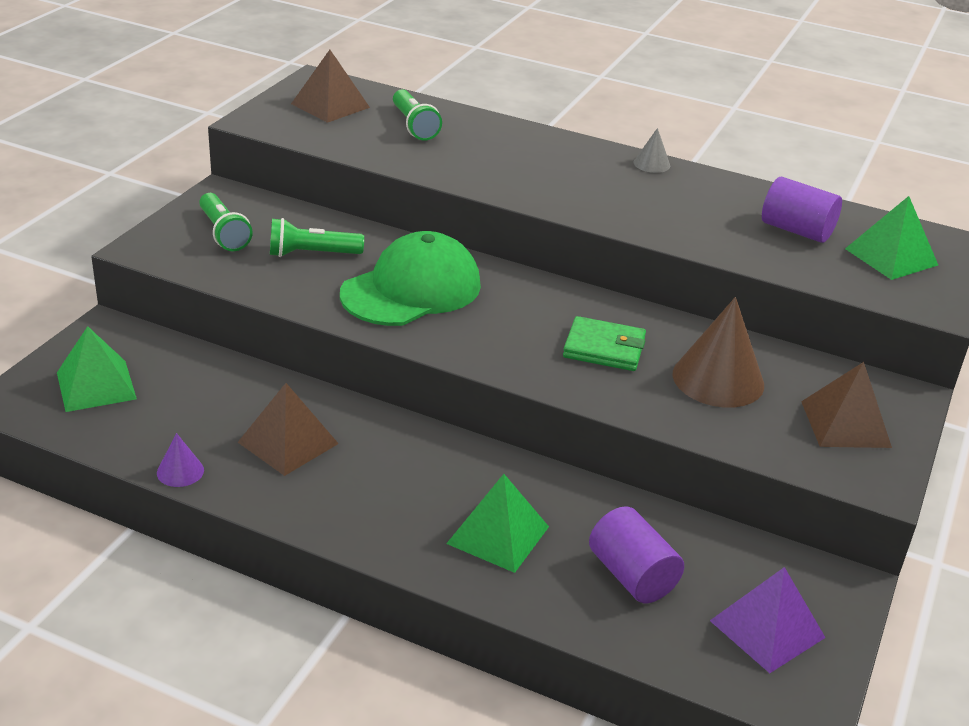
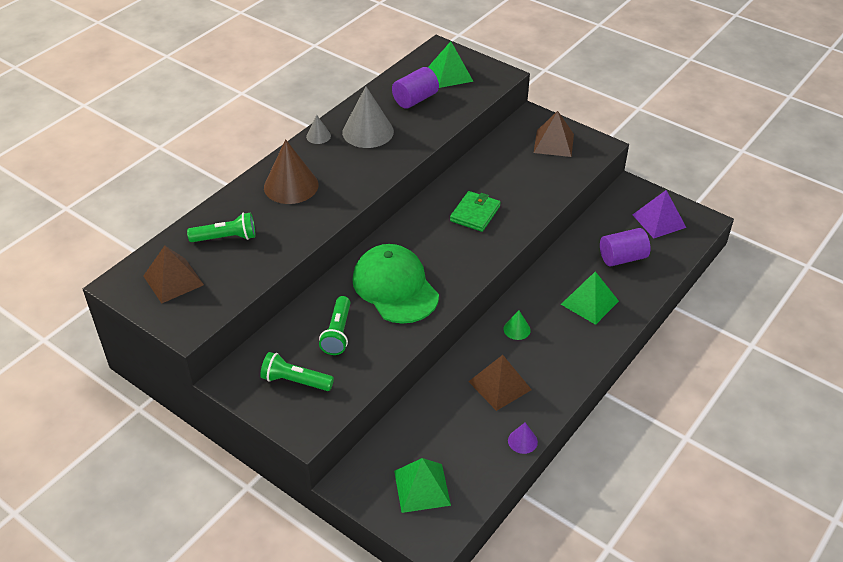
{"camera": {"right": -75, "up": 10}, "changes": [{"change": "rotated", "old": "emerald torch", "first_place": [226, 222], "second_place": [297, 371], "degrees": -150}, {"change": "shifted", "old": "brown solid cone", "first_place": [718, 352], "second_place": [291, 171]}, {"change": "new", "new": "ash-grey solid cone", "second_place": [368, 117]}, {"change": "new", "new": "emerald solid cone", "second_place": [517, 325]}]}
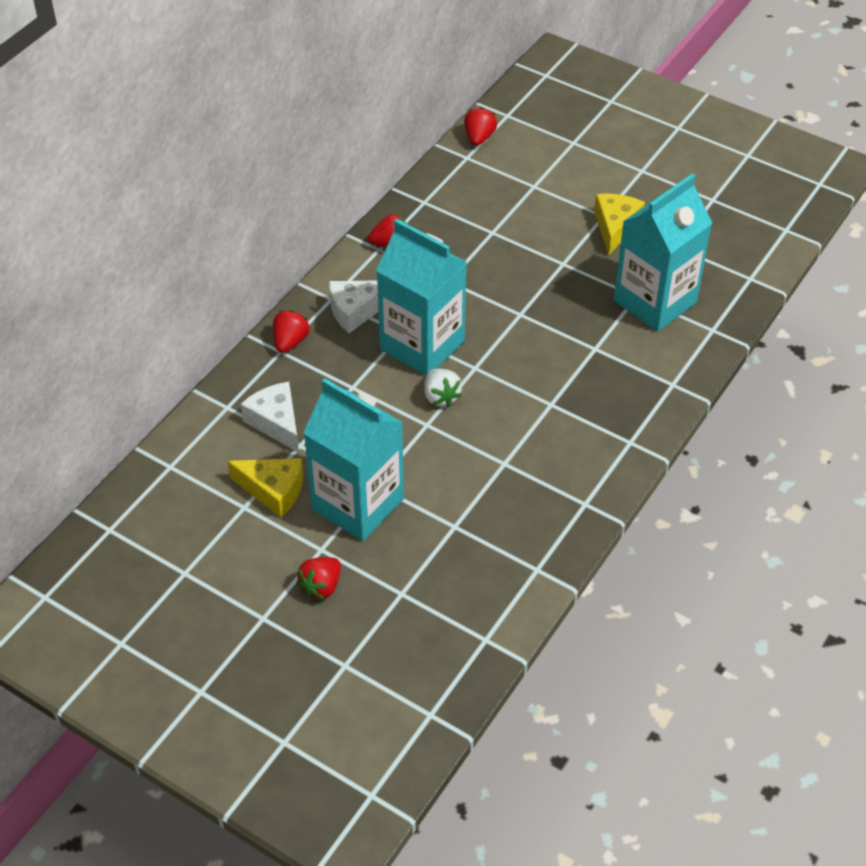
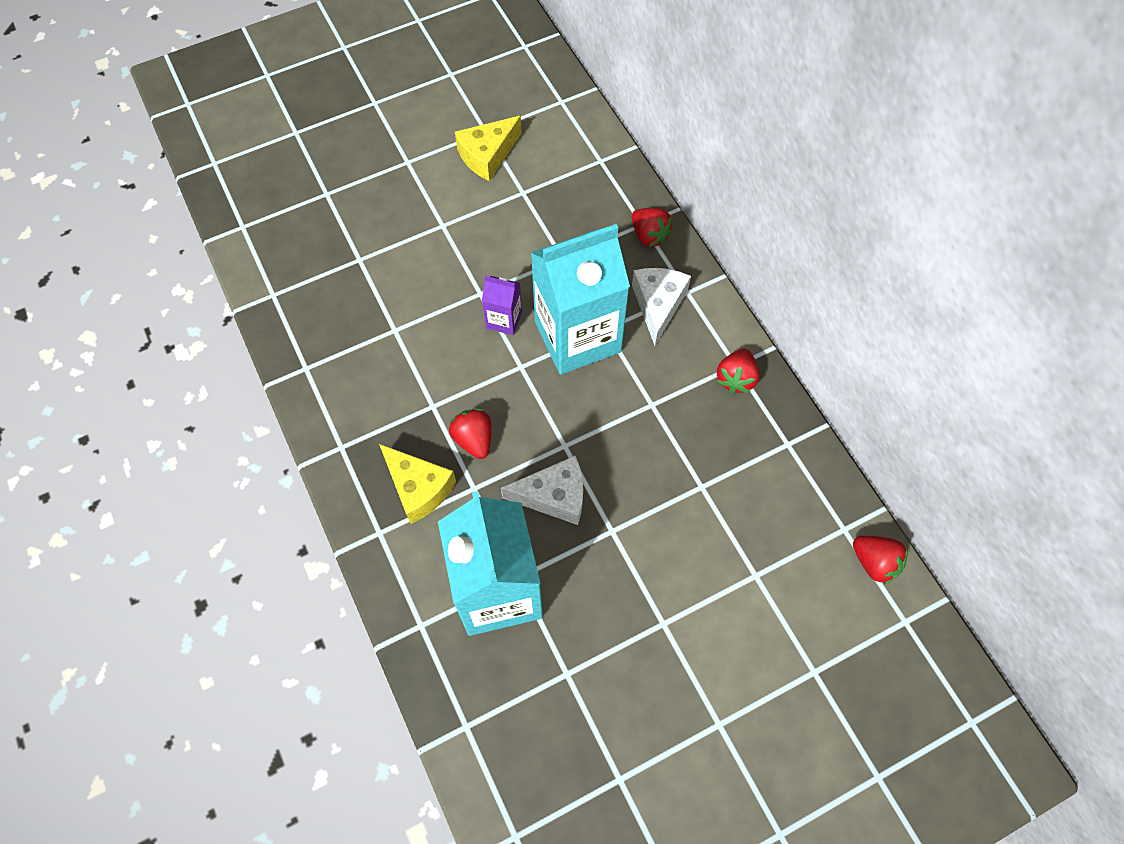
{"camera": {"right": 120, "up": 15}, "changes": [{"change": "shifted", "old": "white cheese", "first_place": [269, 417], "second_place": [542, 490]}, {"change": "shifted", "old": "crimson strawberry", "first_place": [318, 578], "second_place": [470, 433]}, {"change": "gone", "old": "turquoise milk carton", "first_place": [354, 459]}, {"change": "swapped", "old": "white strawberry", "new": "violet milk carton", "first_place": [443, 388], "second_place": [502, 305]}, {"change": "shifted", "old": "golden cheese", "first_place": [619, 225], "second_place": [417, 484]}]}
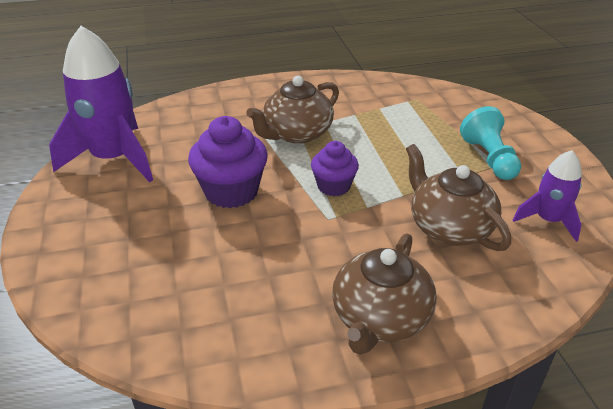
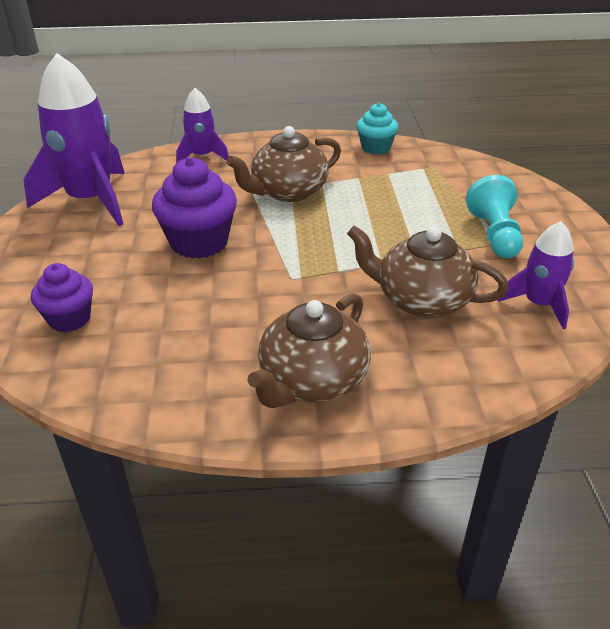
{"camera": {"right": 10, "up": 0}, "changes": [{"change": "shifted", "old": "violet muffin", "first_place": [335, 168], "second_place": [62, 297]}, {"change": "rotated", "old": "brown teapot", "first_place": [458, 197], "second_place": [427, 272], "degrees": -45}, {"change": "new", "new": "violet spaceship", "second_place": [202, 125]}, {"change": "new", "new": "turquoise muffin", "second_place": [377, 129]}]}
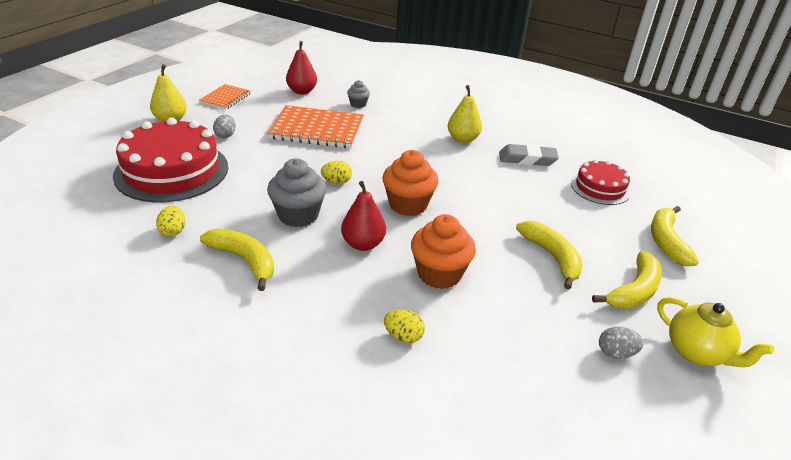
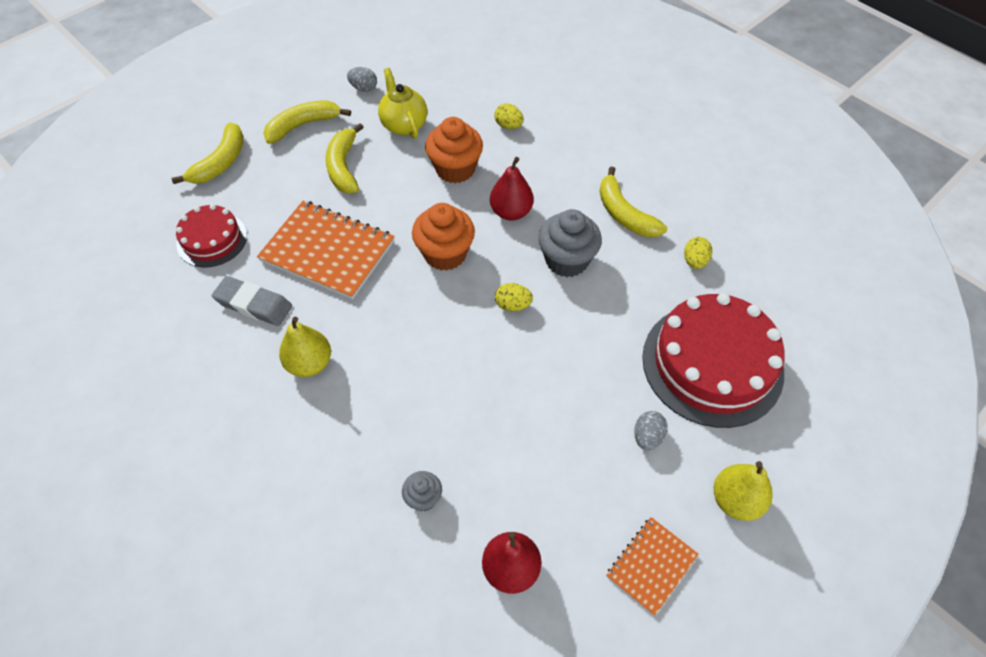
{"camera": {"right": -160, "up": 20}, "changes": [{"change": "shifted", "old": "orange notepad", "first_place": [315, 126], "second_place": [326, 250]}, {"change": "shifted", "old": "golden teapot", "first_place": [715, 332], "second_place": [402, 103]}]}
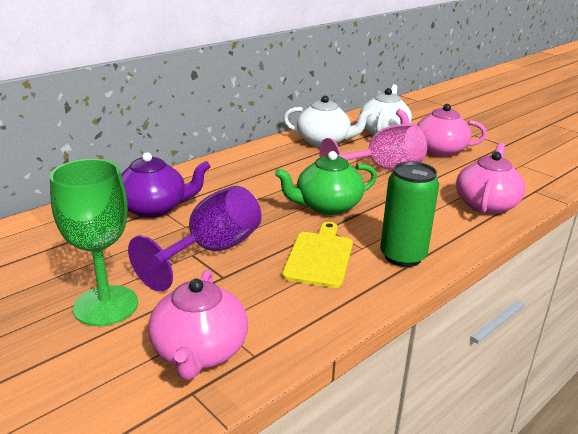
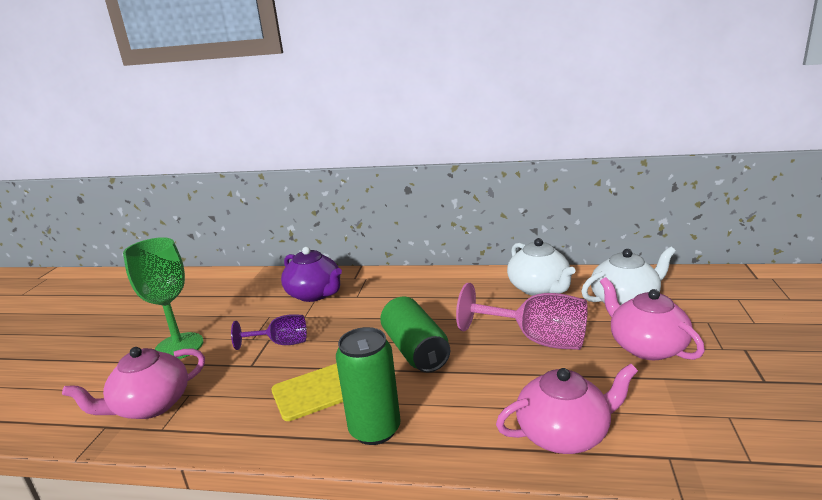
{"camera": {"right": 55, "up": -5}, "changes": [{"change": "scaled", "old": "violet chalice", "first_place": [195, 239], "second_place": [269, 332], "factor": 0.6}, {"change": "swapped", "old": "emerald teapot", "new": "emerald soda can", "first_place": [326, 183], "second_place": [415, 334]}]}
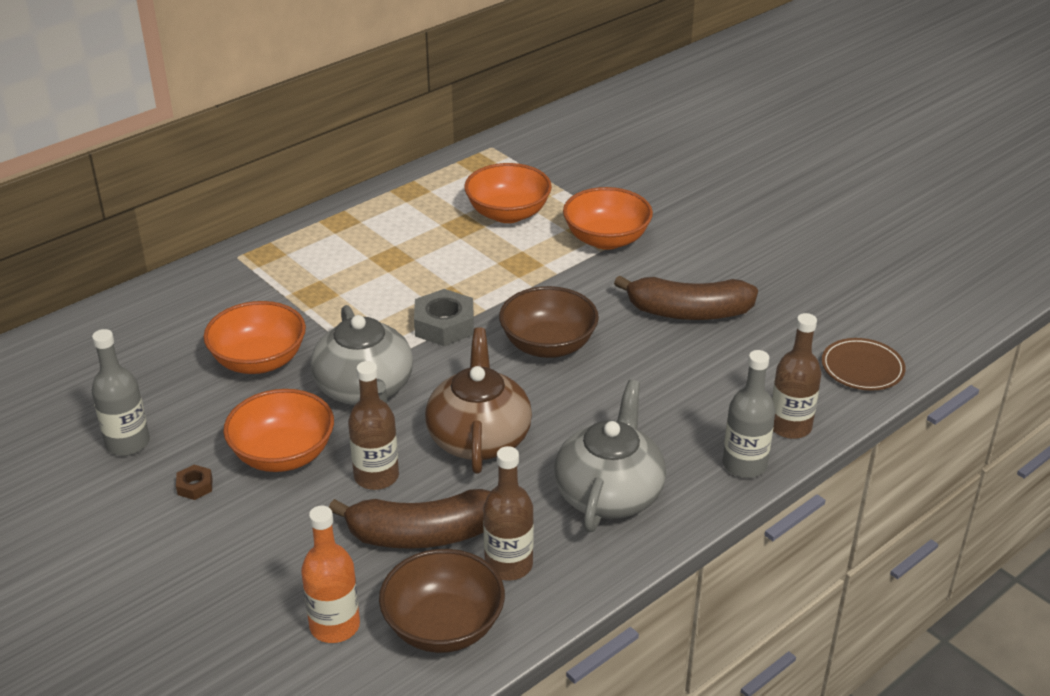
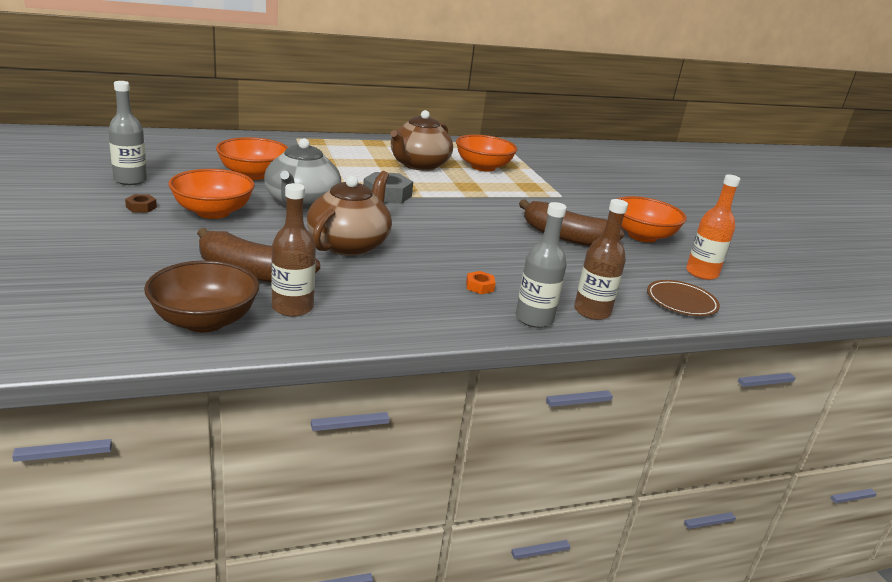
{"camera": {"right": 20, "up": -10}, "changes": [{"change": "shifted", "old": "orange bottle", "first_place": [330, 574], "second_place": [713, 227]}, {"change": "gone", "old": "brown bottle", "first_place": [373, 425]}, {"change": "gone", "old": "brown deep dish", "first_place": [549, 322]}, {"change": "gone", "old": "ash-grey teapot", "first_place": [610, 456]}, {"change": "shifted", "old": "orange deep dish", "first_place": [608, 218], "second_place": [652, 219]}, {"change": "new", "new": "brown teapot", "second_place": [422, 140]}, {"change": "new", "new": "orange hex nut", "second_place": [481, 282]}]}
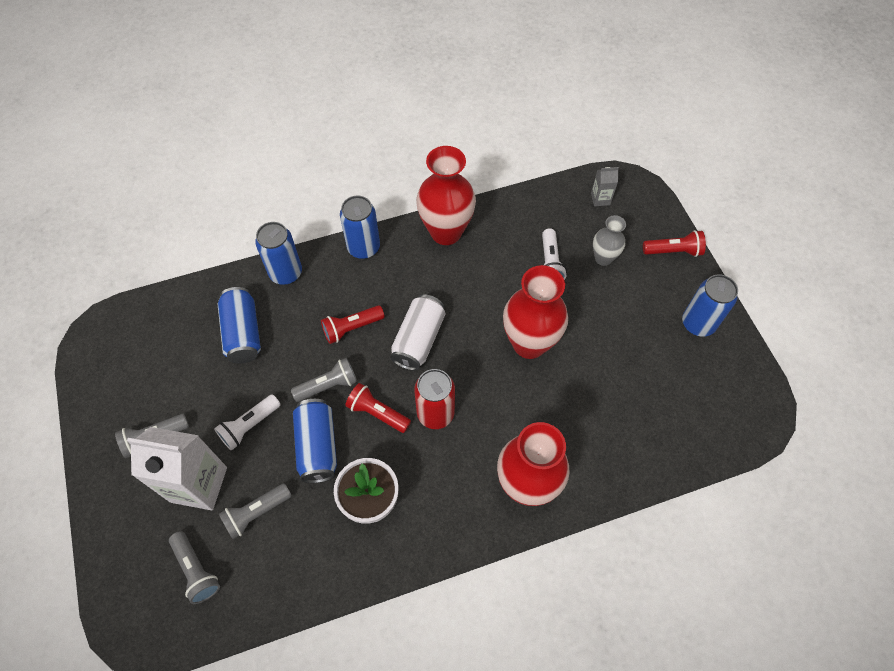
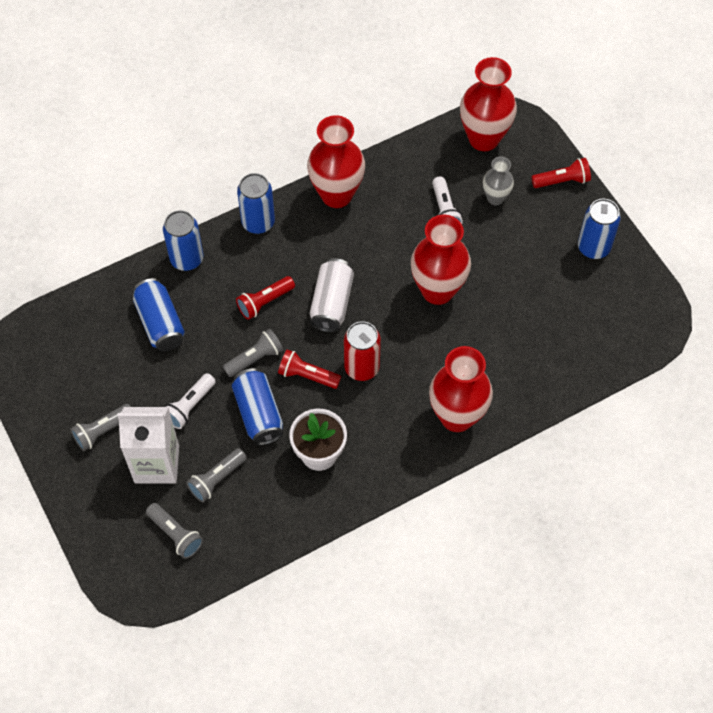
{"camera": {"right": -10, "up": 0}, "changes": [{"change": "swapped", "old": "ash-grey milk carton", "new": "crimson vase", "first_place": [605, 187], "second_place": [488, 104]}]}
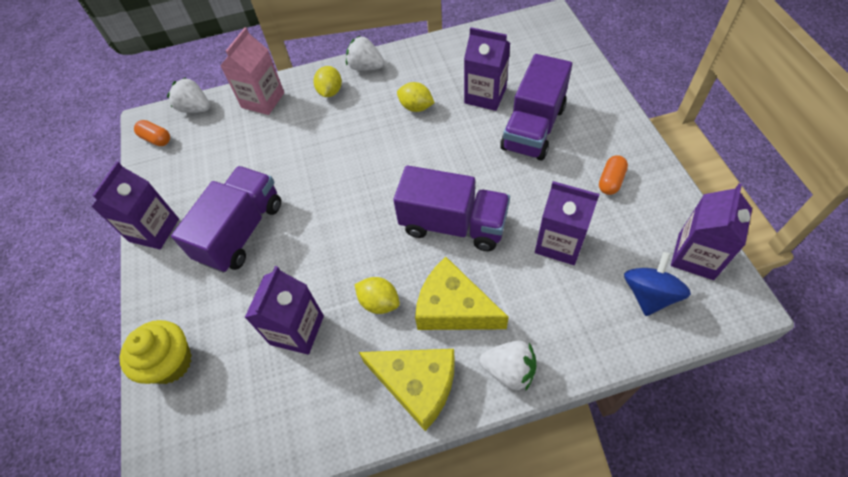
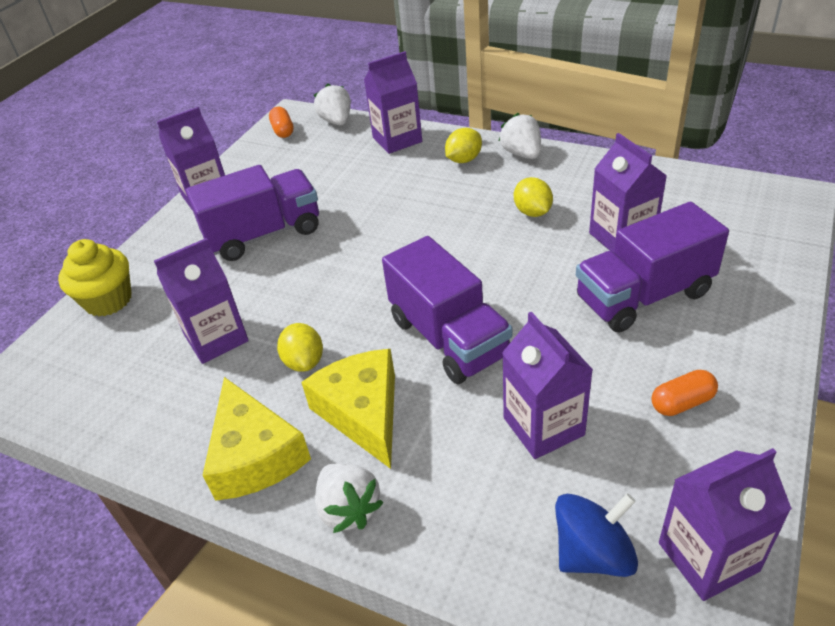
{"camera": {"right": 40, "up": -15}, "changes": [{"change": "repainted", "old": "rosy milk carton", "new": "violet milk carton", "first_place": [252, 71], "second_place": [393, 102]}]}
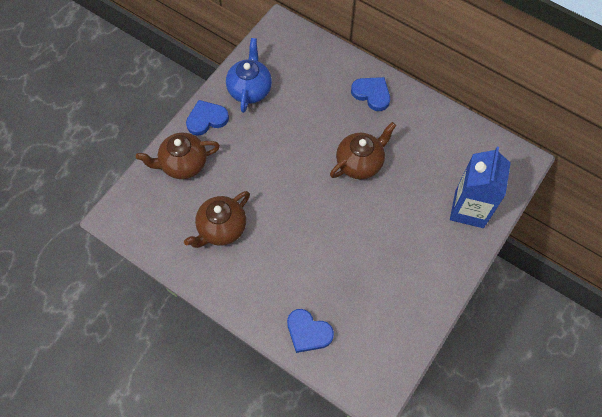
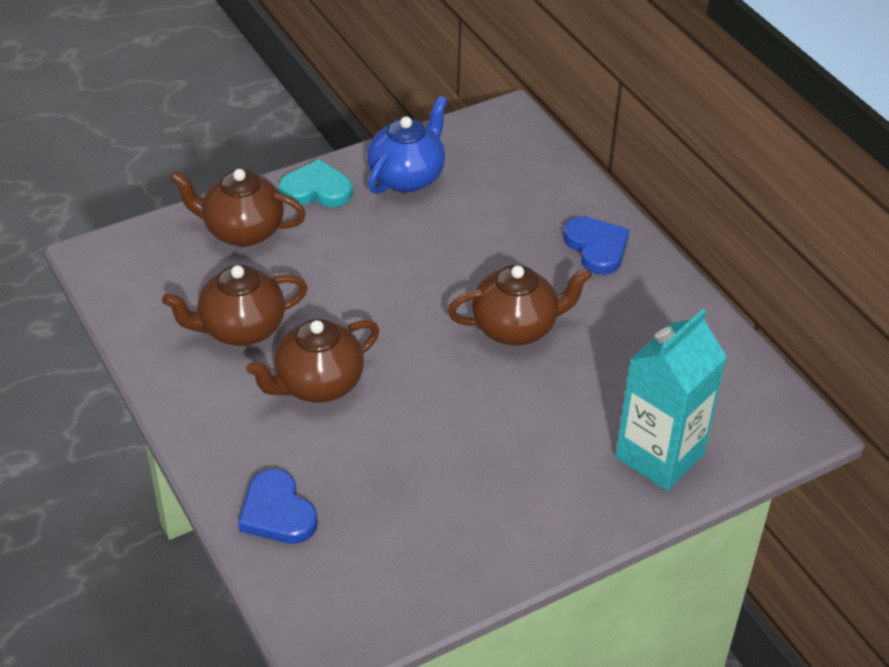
{"camera": {"right": 25, "up": -20}, "changes": [{"change": "repainted", "old": "cobalt heart", "new": "turquoise heart", "first_place": [207, 118], "second_place": [316, 183]}, {"change": "repainted", "old": "cobalt milk carton", "new": "turquoise milk carton", "first_place": [480, 187], "second_place": [671, 400]}, {"change": "new", "new": "brown teapot", "second_place": [312, 360]}]}
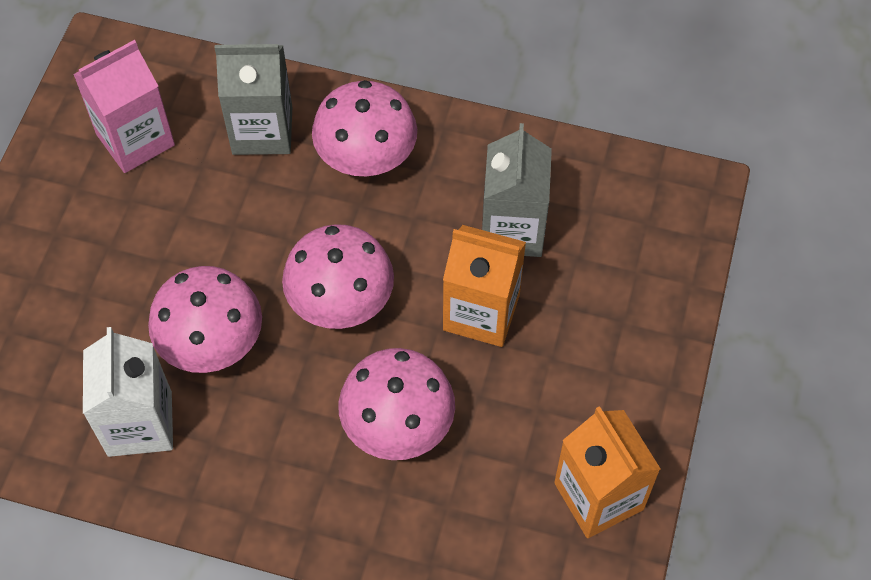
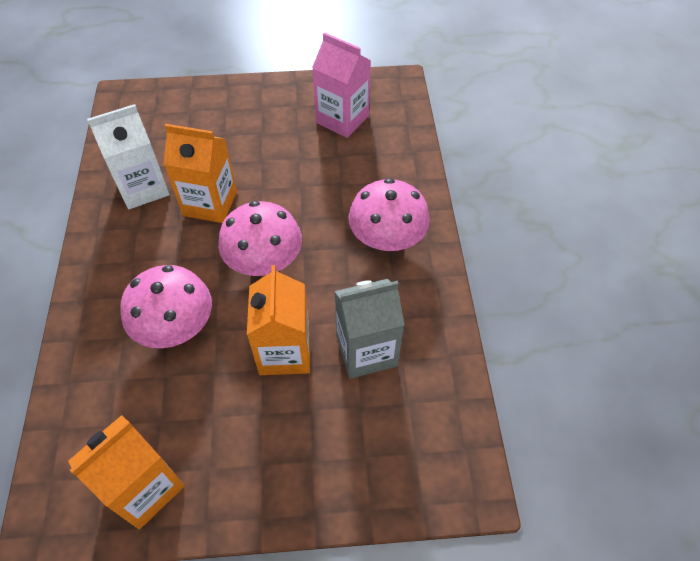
{"camera": {"right": 70, "up": -5}, "changes": [{"change": "swapped", "old": "rosy fungus", "new": "orange milk carton", "first_place": [205, 319], "second_place": [200, 173]}, {"change": "gone", "old": "ash-grey milk carton", "first_place": [253, 99]}]}
